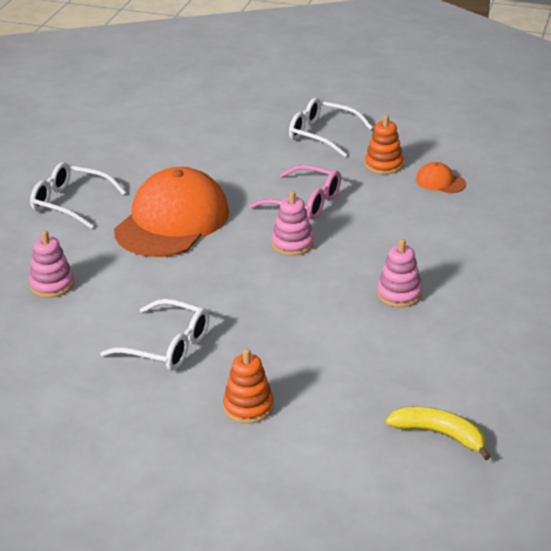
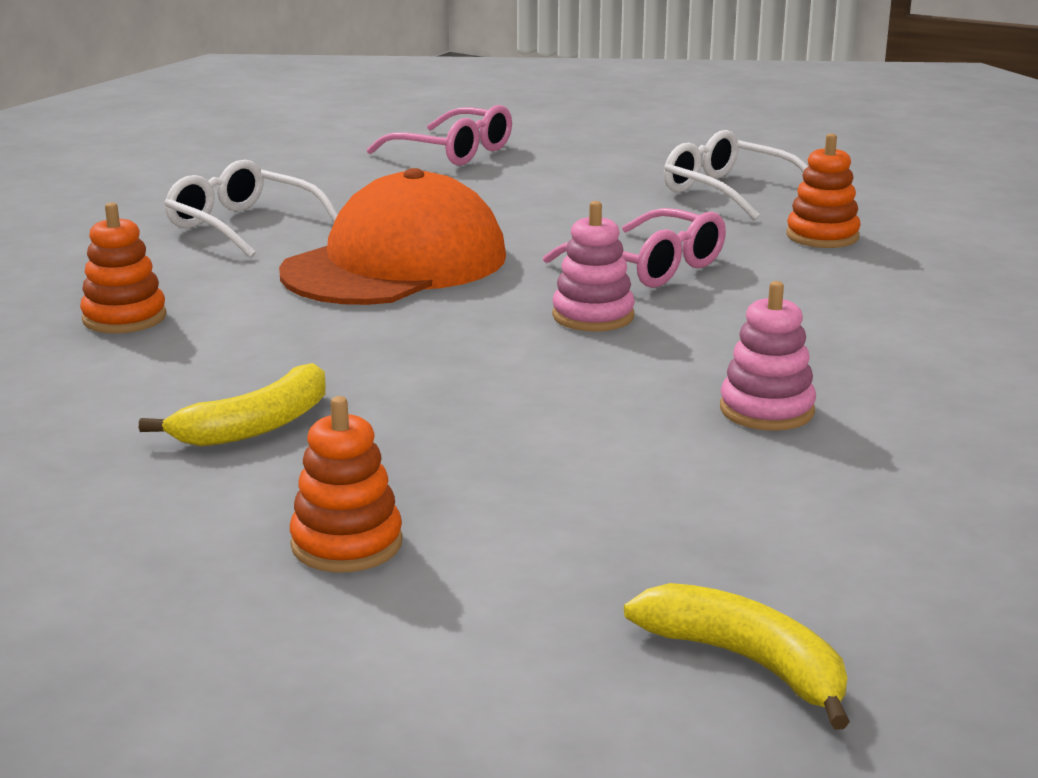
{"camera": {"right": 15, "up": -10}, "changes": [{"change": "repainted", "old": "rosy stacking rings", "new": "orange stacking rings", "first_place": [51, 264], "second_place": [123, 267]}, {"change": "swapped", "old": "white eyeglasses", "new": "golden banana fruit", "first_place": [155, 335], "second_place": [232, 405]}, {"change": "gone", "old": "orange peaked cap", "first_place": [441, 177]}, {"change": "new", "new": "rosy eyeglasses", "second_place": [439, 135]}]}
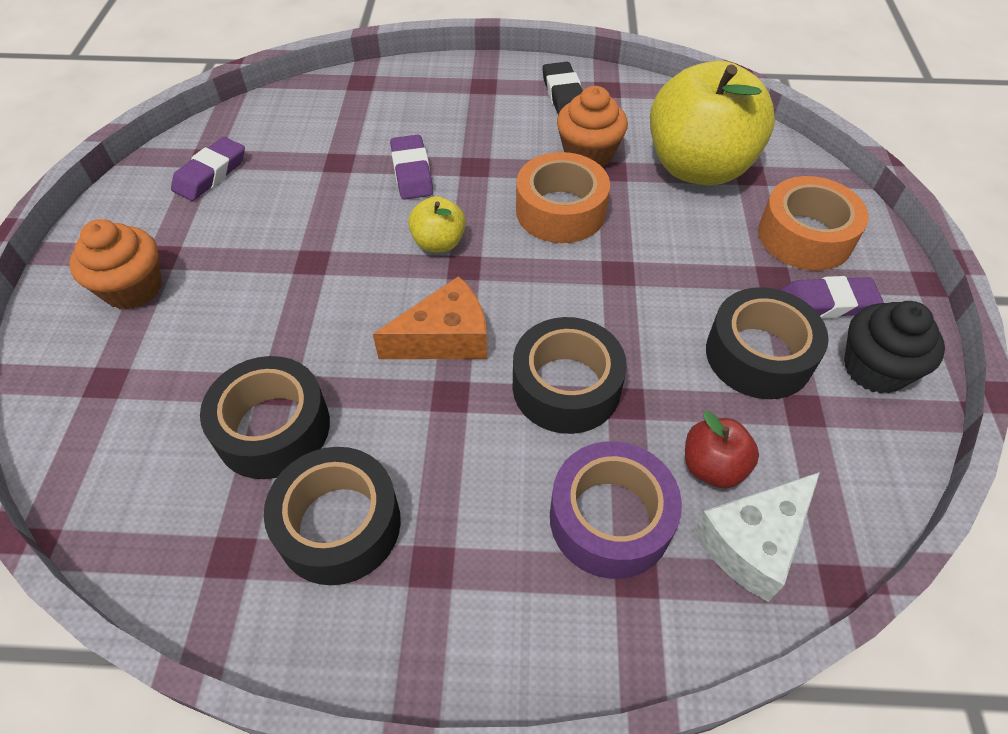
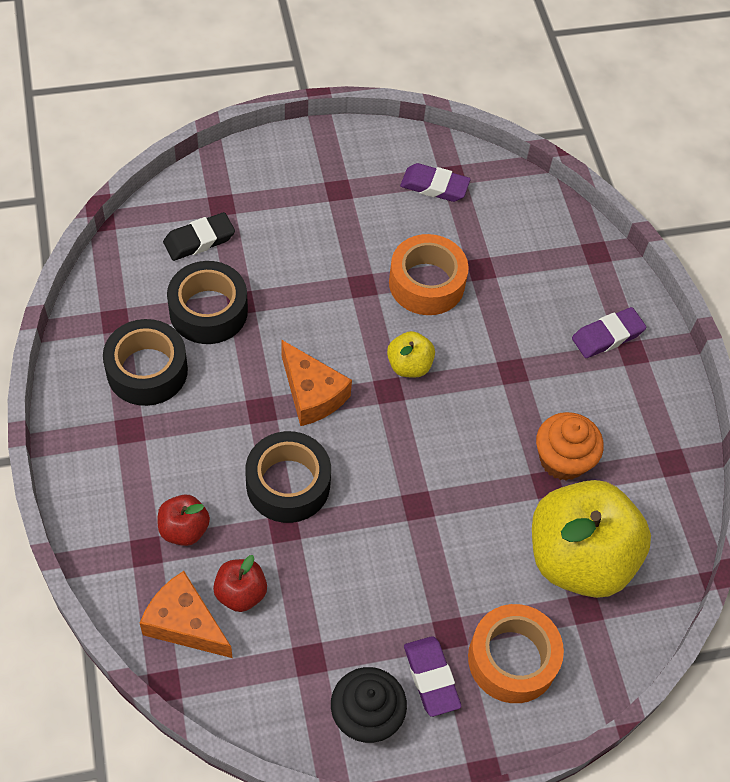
{"camera": {"right": 70, "up": 5}, "changes": [{"change": "gone", "old": "orange muffin", "first_place": [115, 264]}, {"change": "shifted", "old": "violet eraser", "first_place": [411, 167], "second_place": [609, 332]}, {"change": "shifted", "old": "orange sticky tape", "first_place": [563, 197], "second_place": [429, 274]}, {"change": "shifted", "old": "jet-black eraser", "first_place": [563, 88], "second_place": [199, 236]}, {"change": "swapped", "old": "violet sticky tape", "new": "crimson toy apple", "first_place": [616, 510], "second_place": [184, 520]}, {"change": "repainted", "old": "white cheese", "new": "orange cheese", "first_place": [756, 537], "second_place": [186, 614]}, {"change": "gone", "old": "jet-black sticky tape", "first_place": [767, 343]}]}
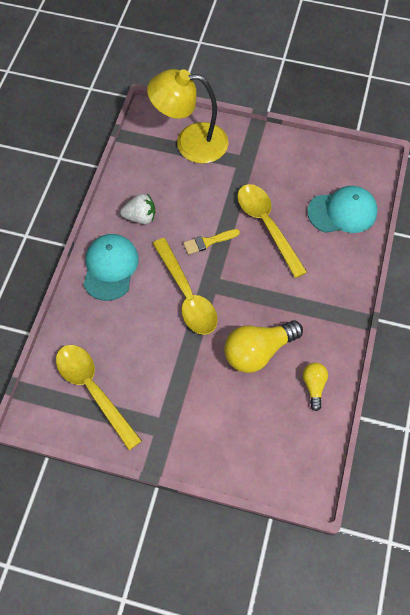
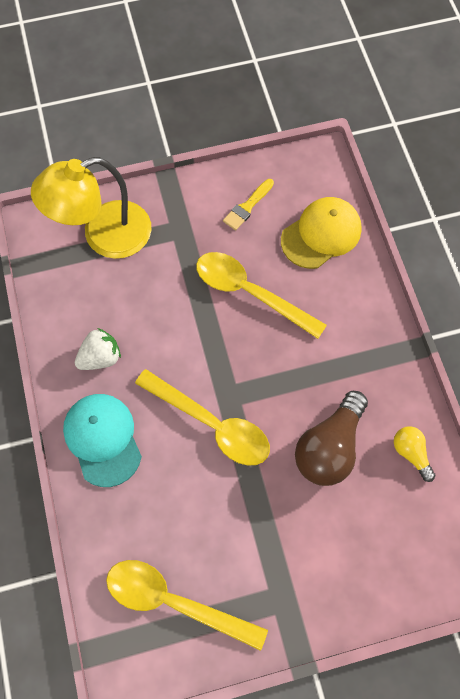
{"camera": {"right": -30, "up": 5}, "changes": [{"change": "shifted", "old": "golden paintbrush", "first_place": [211, 242], "second_place": [248, 204]}, {"change": "repainted", "old": "golden lightbulb", "new": "brown lightbulb", "first_place": [263, 346], "second_place": [331, 438]}, {"change": "repainted", "old": "turquoise peaked cap", "new": "golden peaked cap", "first_place": [342, 209], "second_place": [321, 233]}]}
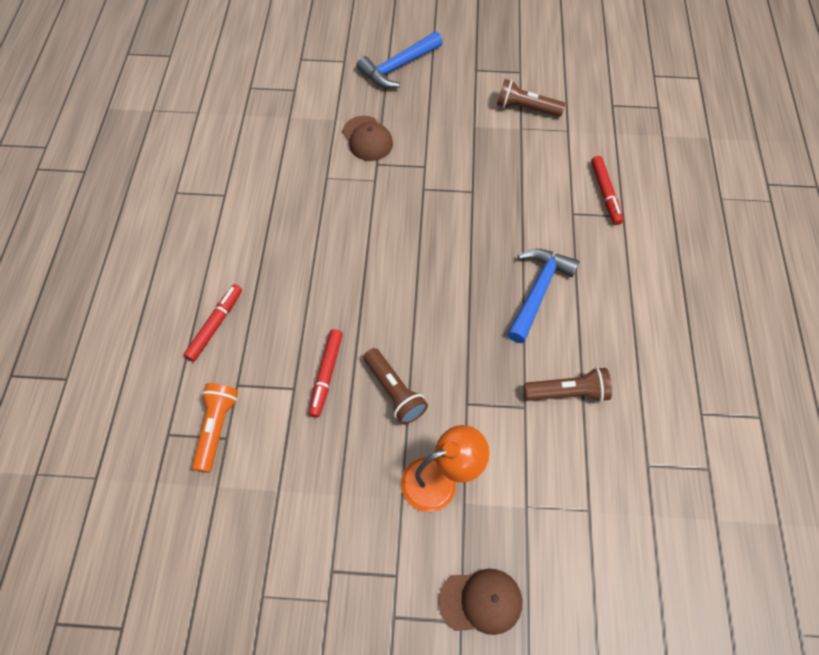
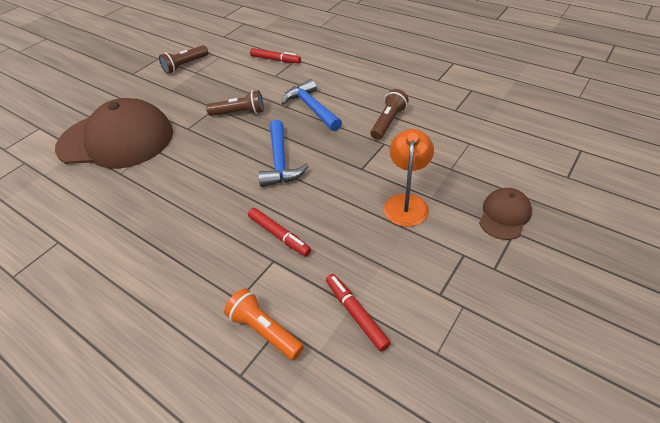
{"camera": {"right": -55, "up": -15}, "changes": [{"change": "shifted", "old": "crimson felt pen", "first_place": [212, 323], "second_place": [358, 313]}, {"change": "scaled", "old": "brown peaked cap", "first_place": [368, 138], "second_place": [114, 133], "factor": 2.28}, {"change": "shifted", "old": "cobalt carpenter's hammer", "first_place": [399, 60], "second_place": [283, 153]}, {"change": "shifted", "old": "brown torch", "first_place": [396, 386], "second_place": [235, 103]}]}
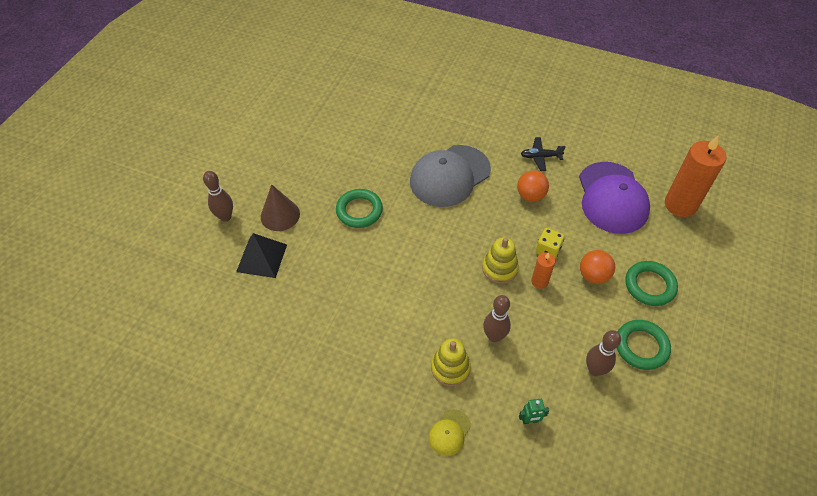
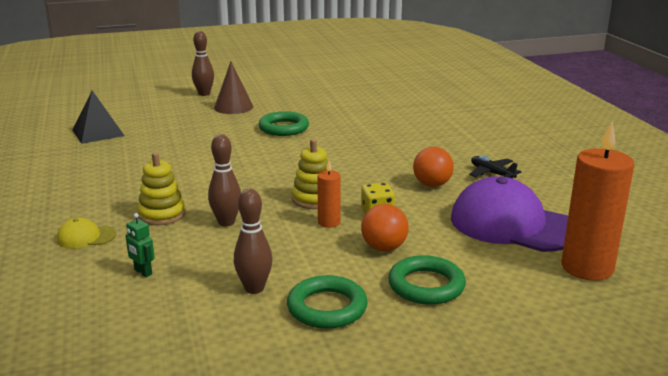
{"camera": {"right": 50, "up": -30}, "changes": [{"change": "shifted", "old": "jet-black pyramid", "first_place": [261, 255], "second_place": [98, 117]}, {"change": "gone", "old": "ash-grey peaked cap", "first_place": [450, 176]}, {"change": "rotated", "old": "violet peaked cap", "first_place": [614, 198], "second_place": [509, 214], "degrees": 75}]}
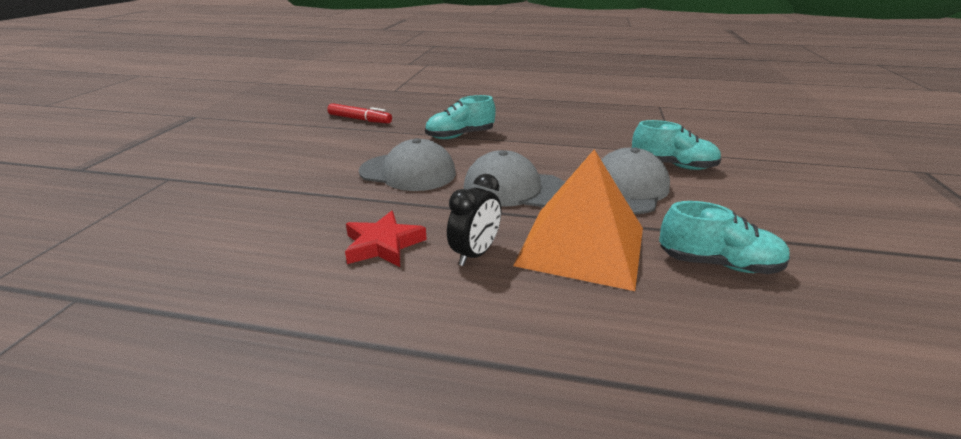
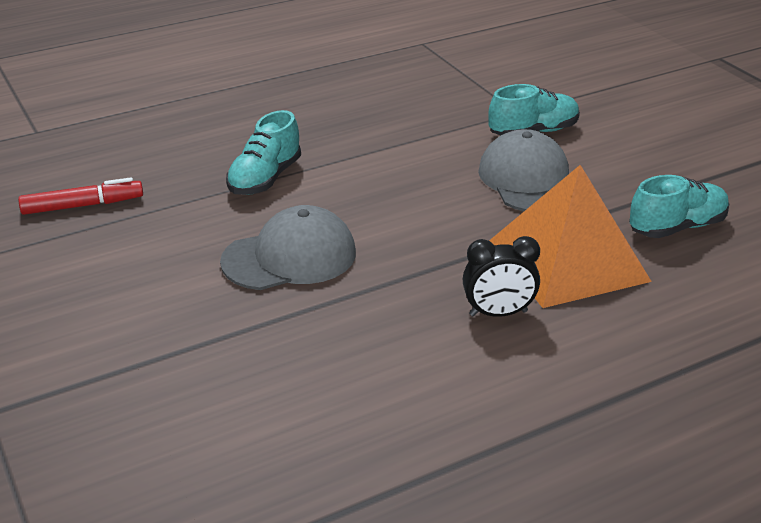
{"camera": {"right": -40, "up": 5}, "changes": [{"change": "gone", "old": "crimson star", "first_place": [386, 239]}, {"change": "rotated", "old": "jet-black bedside clock", "first_place": [474, 220], "second_place": [501, 276], "degrees": 90}, {"change": "gone", "old": "ash-grey peaked cap", "first_place": [514, 178]}]}
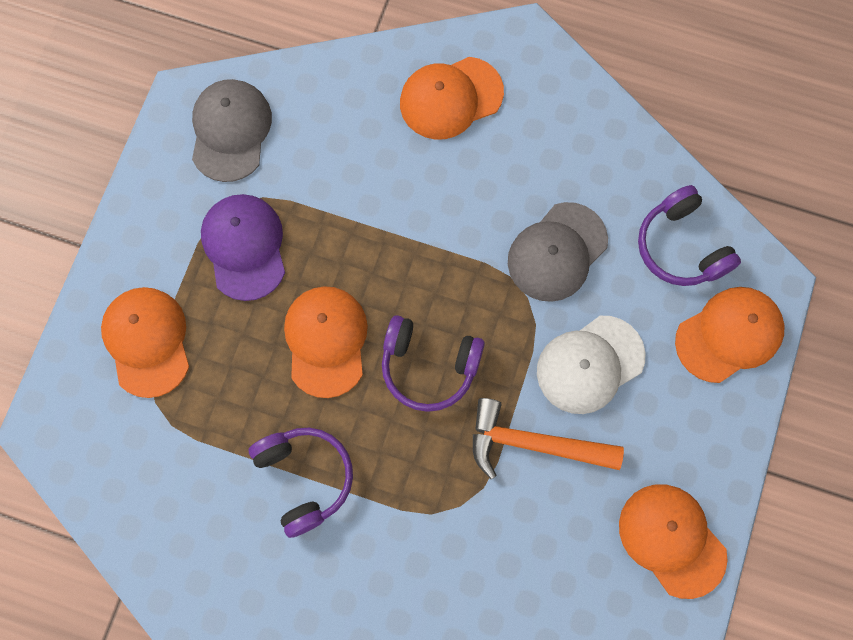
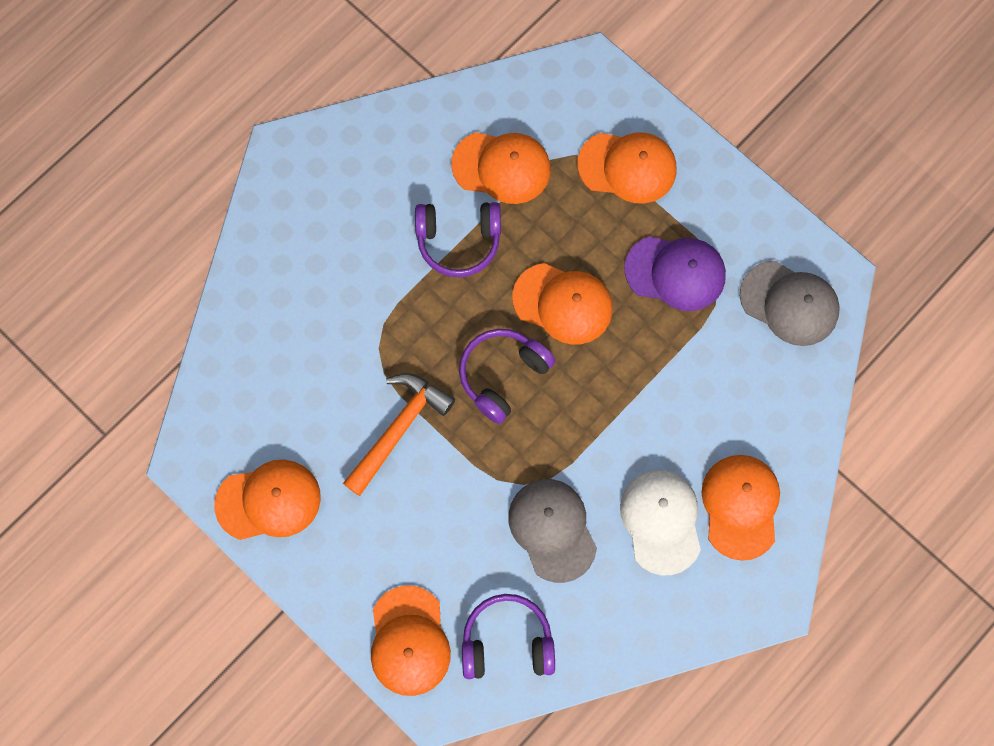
{"camera": {"right": 115, "up": 0}, "changes": [{"change": "shifted", "old": "white peaked cap", "first_place": [591, 365], "second_place": [660, 522]}, {"change": "new", "new": "orange peaked cap", "second_place": [501, 168]}]}
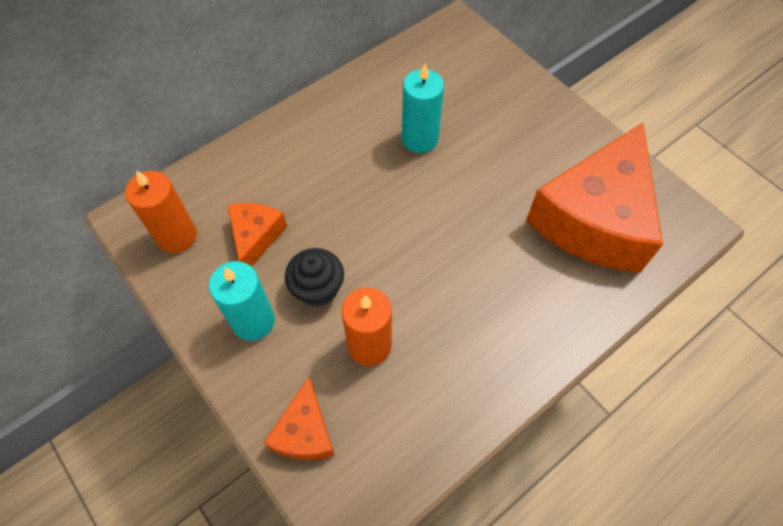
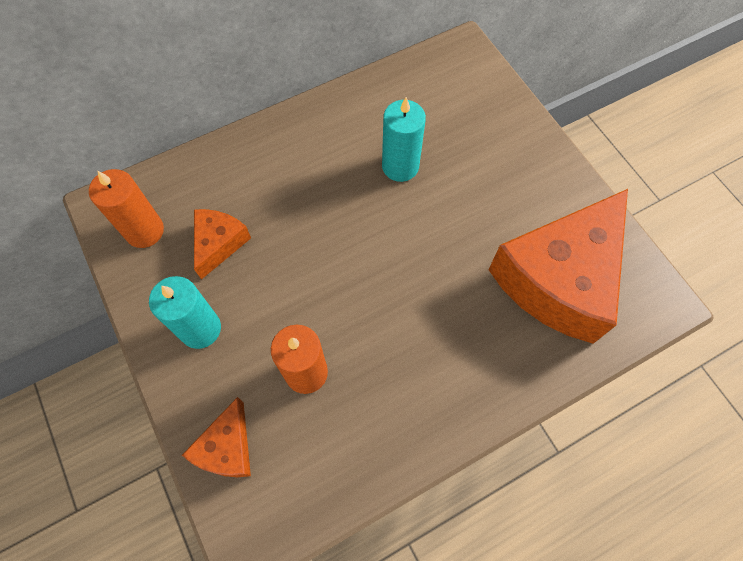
{"camera": {"right": 10, "up": 5}, "changes": [{"change": "gone", "old": "jet-black muffin", "first_place": [314, 277]}]}
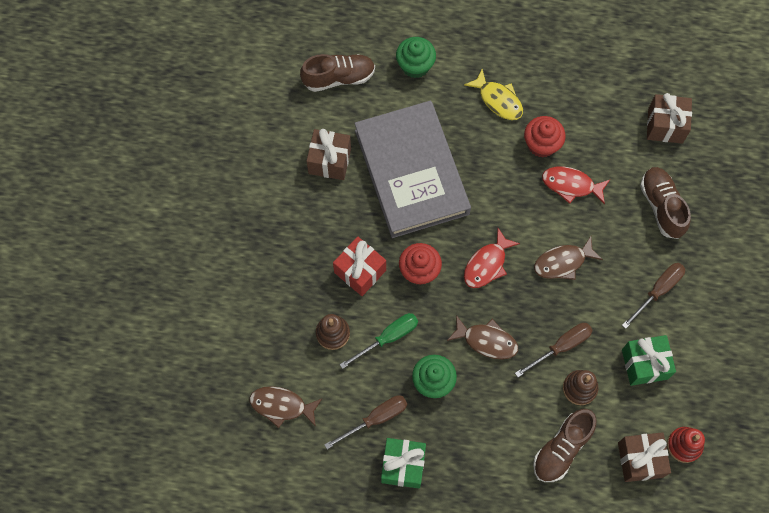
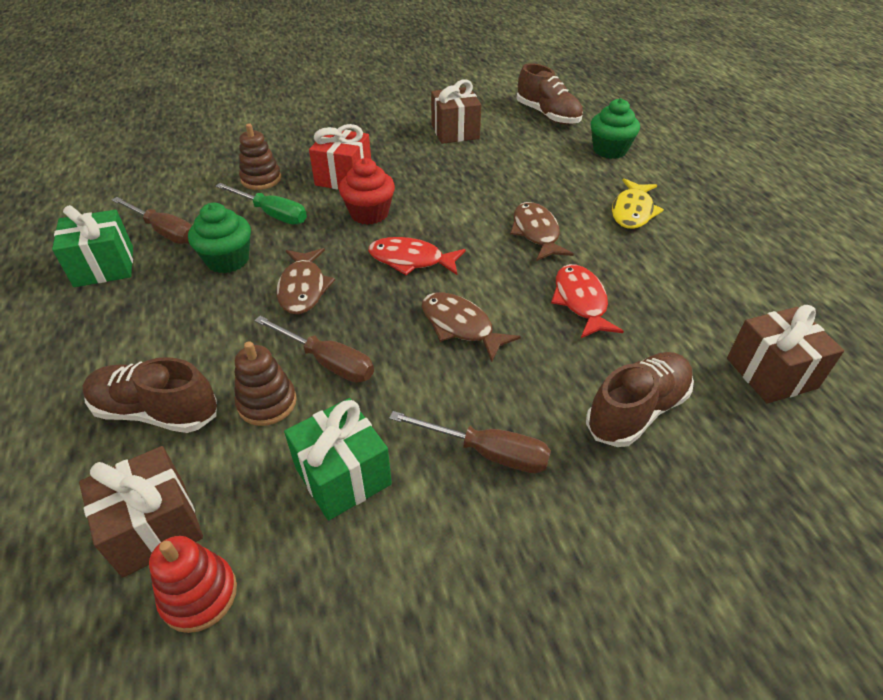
{"camera": {"right": 65, "up": -25}, "changes": [{"change": "shifted", "old": "brown fish figure", "first_place": [285, 407], "second_place": [542, 231]}, {"change": "gone", "old": "ash-grey hardback", "first_place": [412, 169]}, {"change": "gone", "old": "crimson muffin", "first_place": [545, 137]}]}
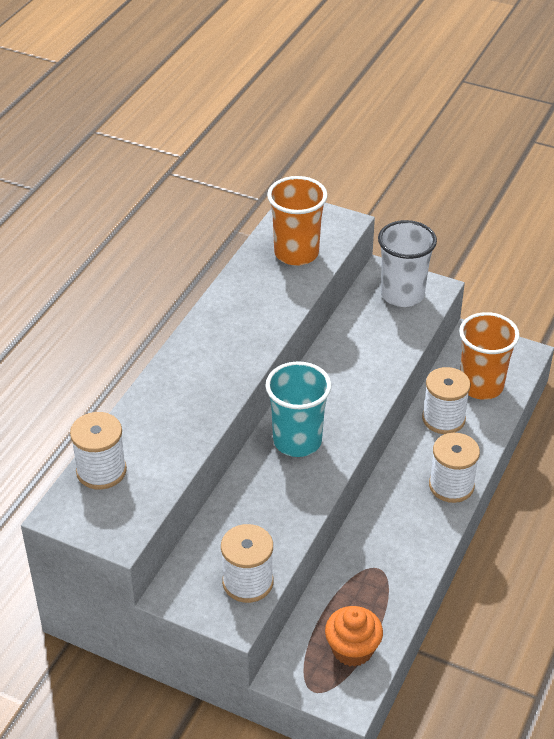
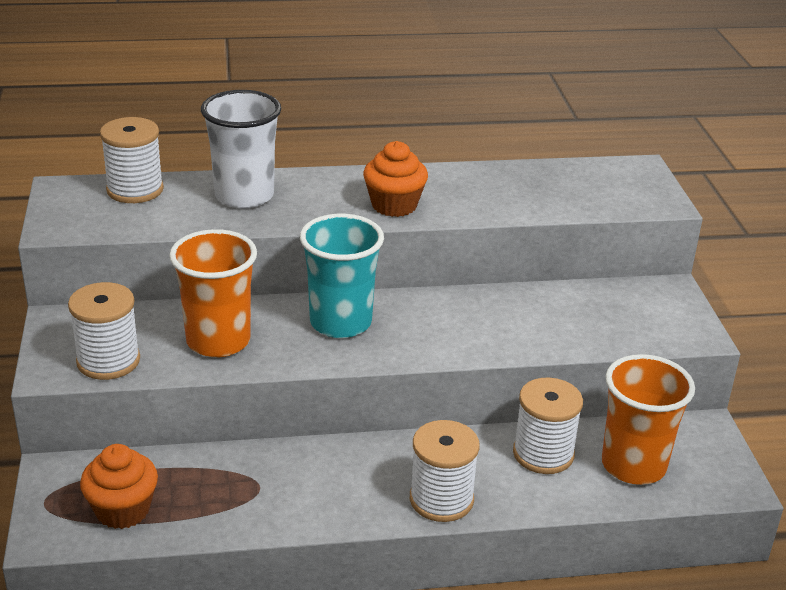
{"camera": {"right": 55, "up": -10}, "changes": [{"change": "shifted", "old": "orange cup", "first_place": [297, 221], "second_place": [213, 293]}, {"change": "shifted", "old": "white cup", "first_place": [407, 263], "second_place": [241, 149]}, {"change": "new", "new": "orange muffin", "second_place": [395, 179]}]}
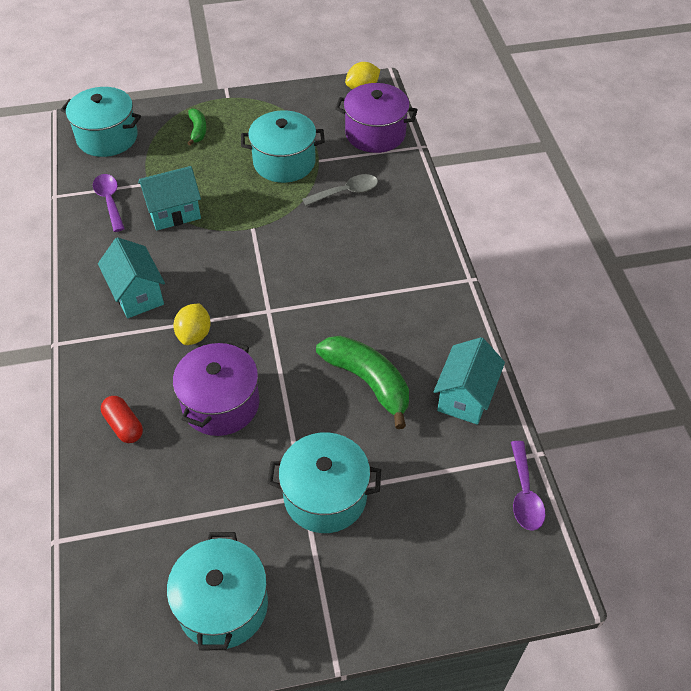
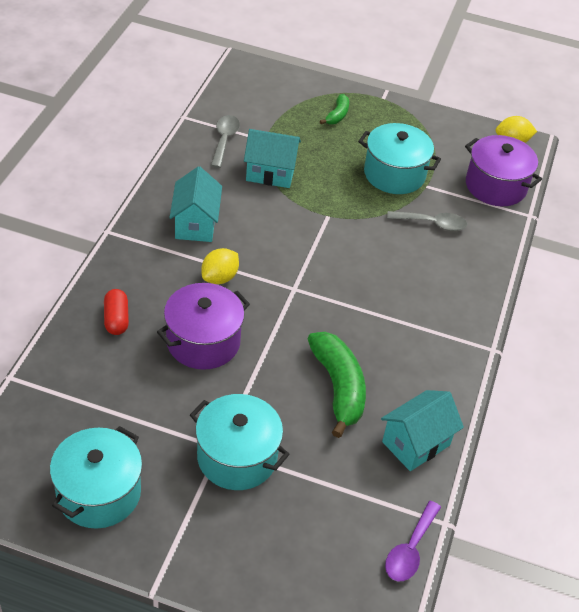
{"camera": {"right": 25, "up": -5}, "changes": [{"change": "gone", "old": "turquoise stockpot", "first_place": [101, 122]}, {"change": "repainted", "old": "violet teaspoon", "new": "ash-grey teaspoon", "first_place": [109, 203], "second_place": [225, 141]}]}
